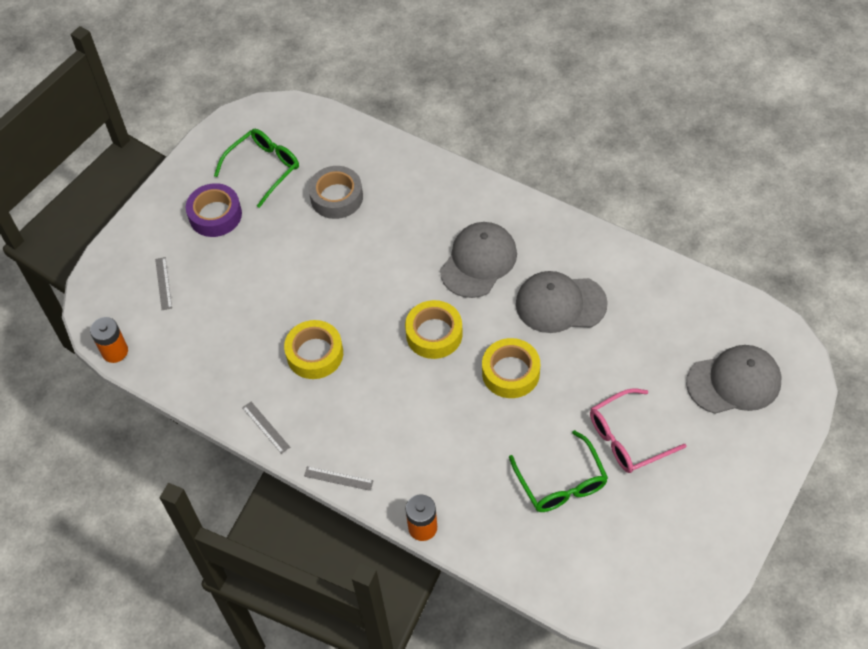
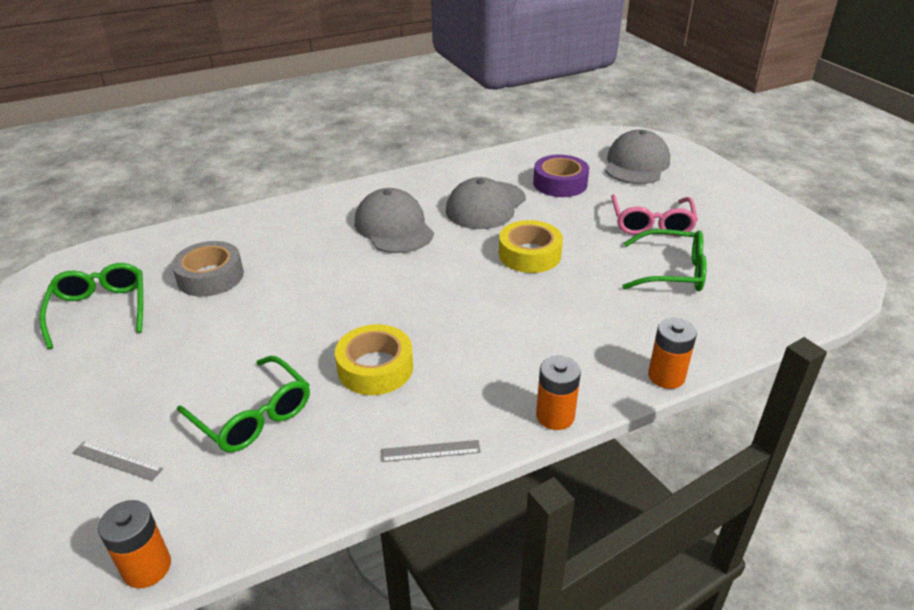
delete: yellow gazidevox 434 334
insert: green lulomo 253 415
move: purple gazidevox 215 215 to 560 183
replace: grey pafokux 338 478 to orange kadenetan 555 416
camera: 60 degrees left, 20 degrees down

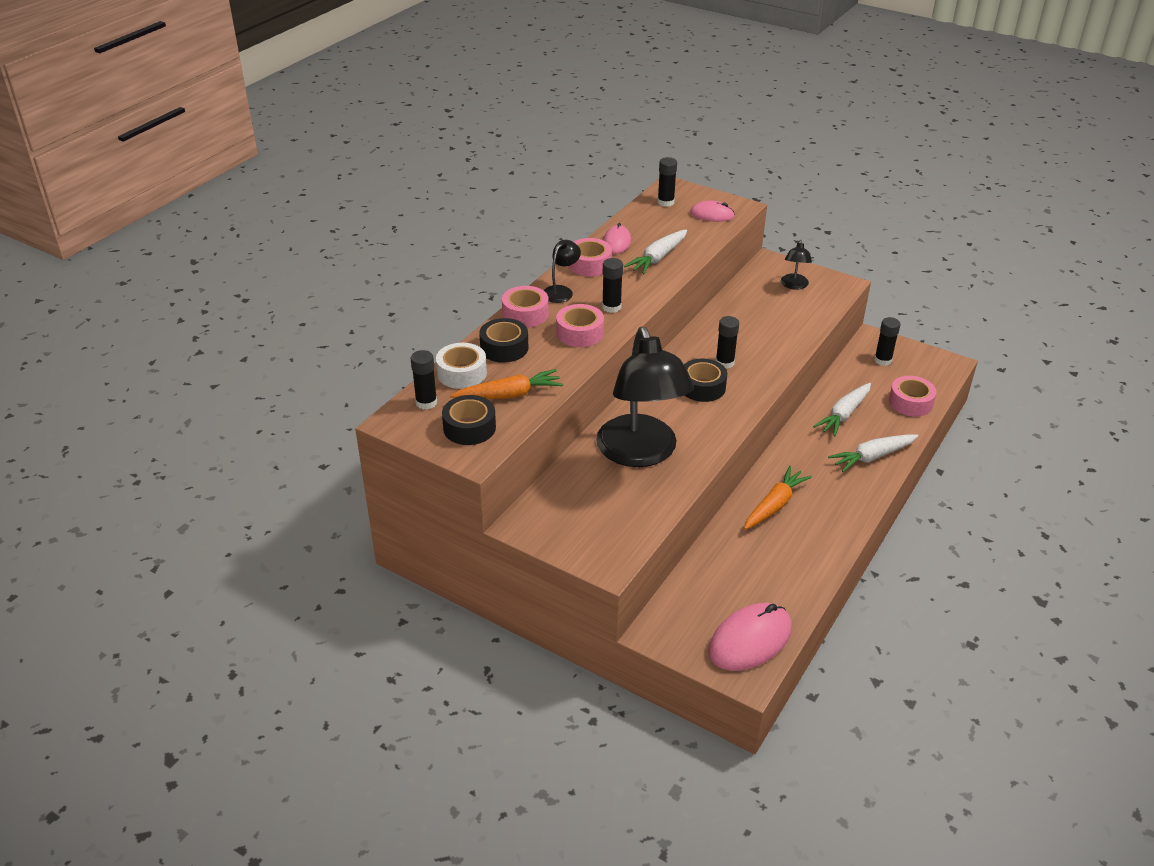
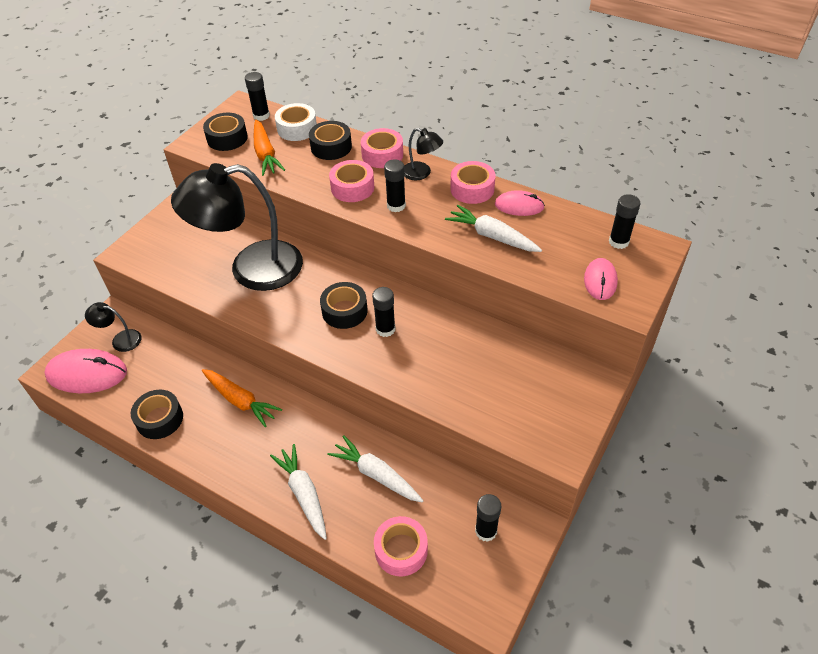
insert: black gazidevox 160 419
move: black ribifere 794 285 to 120 340
rotate: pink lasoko 750 640 = 87 374 45 degrees counterclockwise
camera: 90 degrees right, 10 degrees up

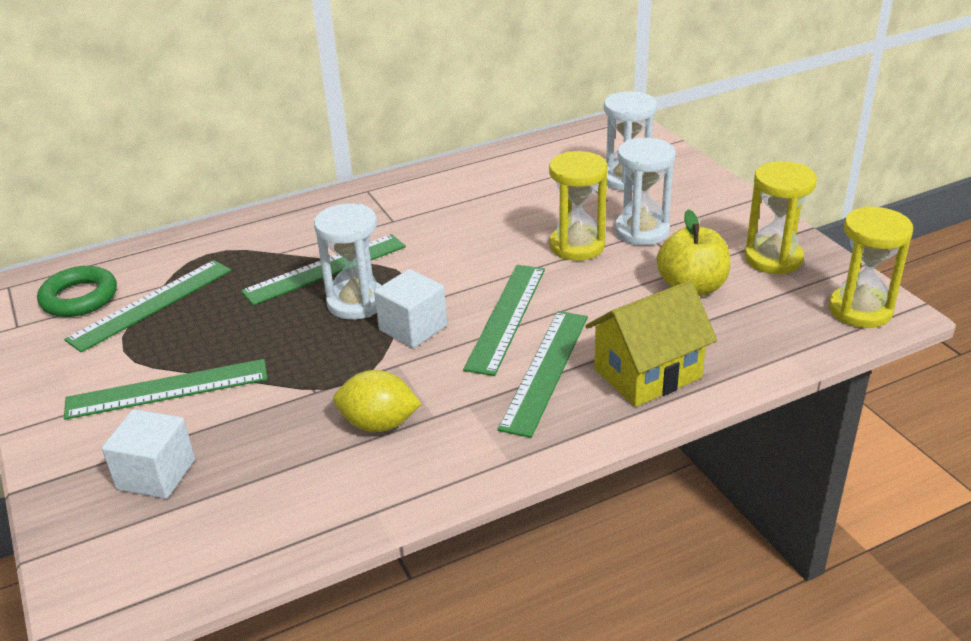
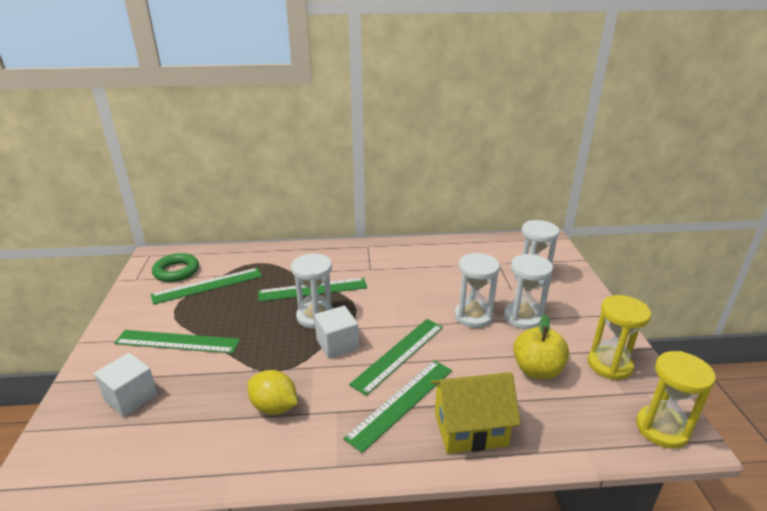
recolor: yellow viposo 577 246 to white viposo 473 316
camera: 20 degrees right, 5 degrees down

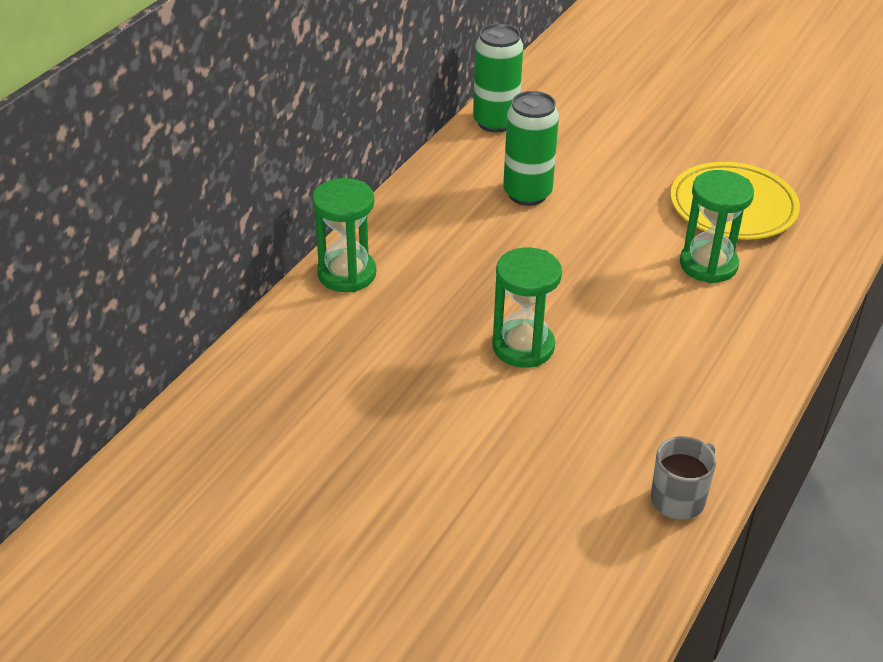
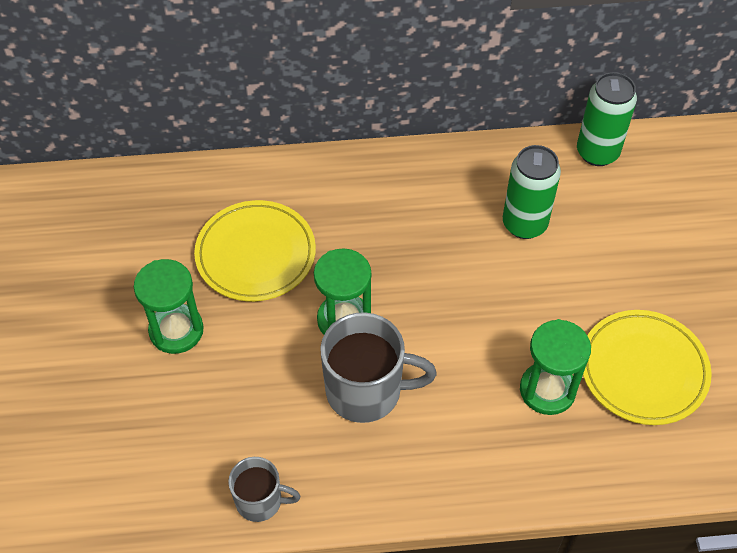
insert: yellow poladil 256 254; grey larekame 366 391
move: green viposo 347 274 to 176 330
camera: 55 degrees right, 15 degrees up

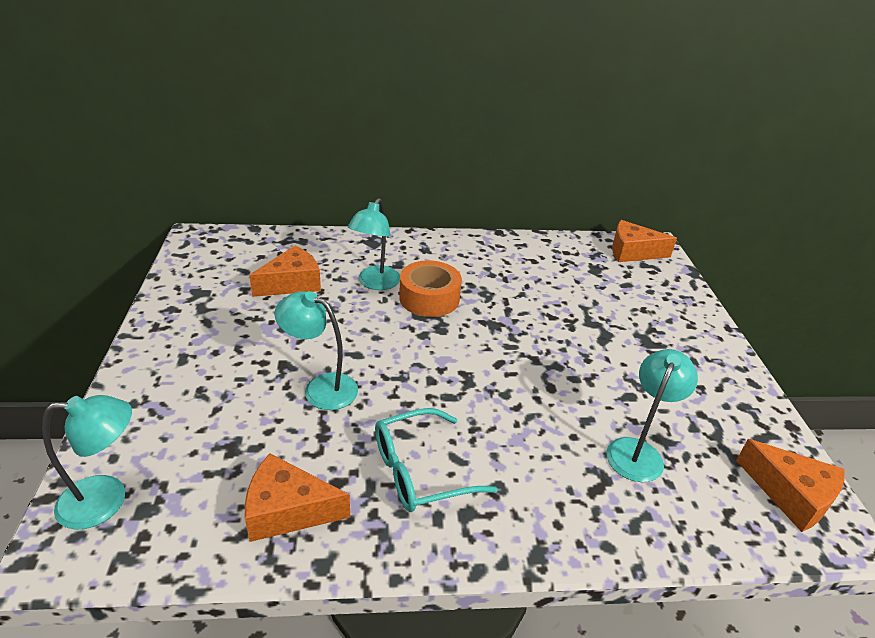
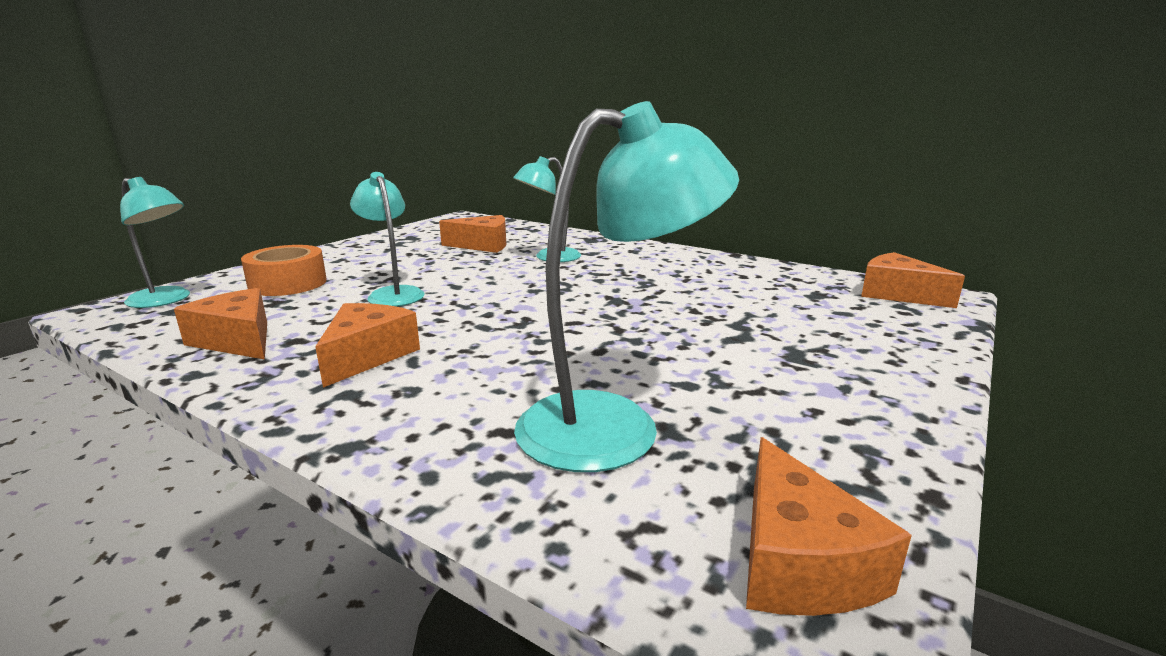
move: orange gazidevox 429 298 to 288 283
replace: turquoise lulomo 420 471 to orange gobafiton 367 356
resize: turquoise ribifere 638 451 = 615 425 x1.61
camera: 40 degrees right, 15 degrees down

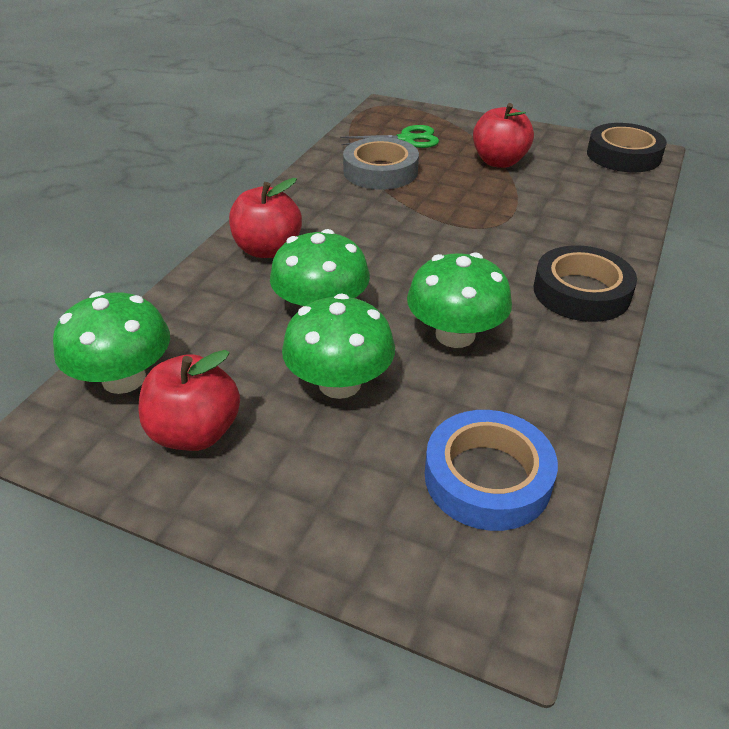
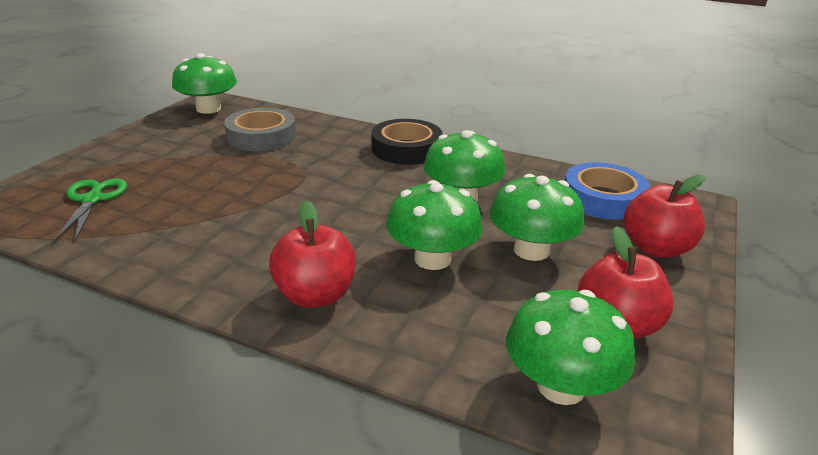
move: grey gazidevox 380 171 to 261 136; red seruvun 499 162 to 656 248
replace: black gazidevox 623 155 to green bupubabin 208 109
camera: 90 degrees left, 10 degrees down

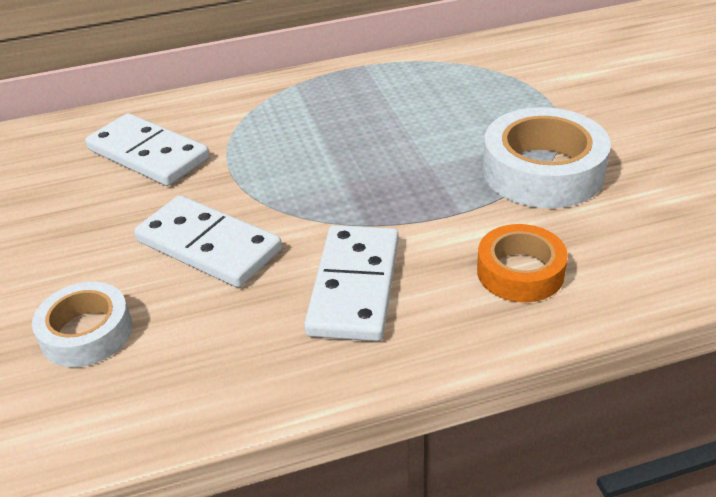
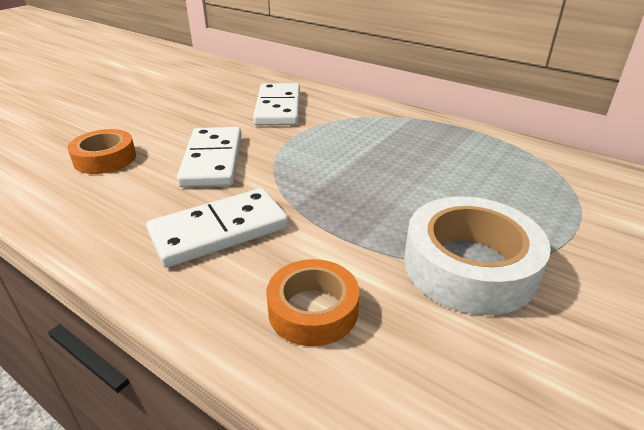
recolor: white gazidevox 86 332 to orange gazidevox 105 158
camera: 50 degrees right, 5 degrees down

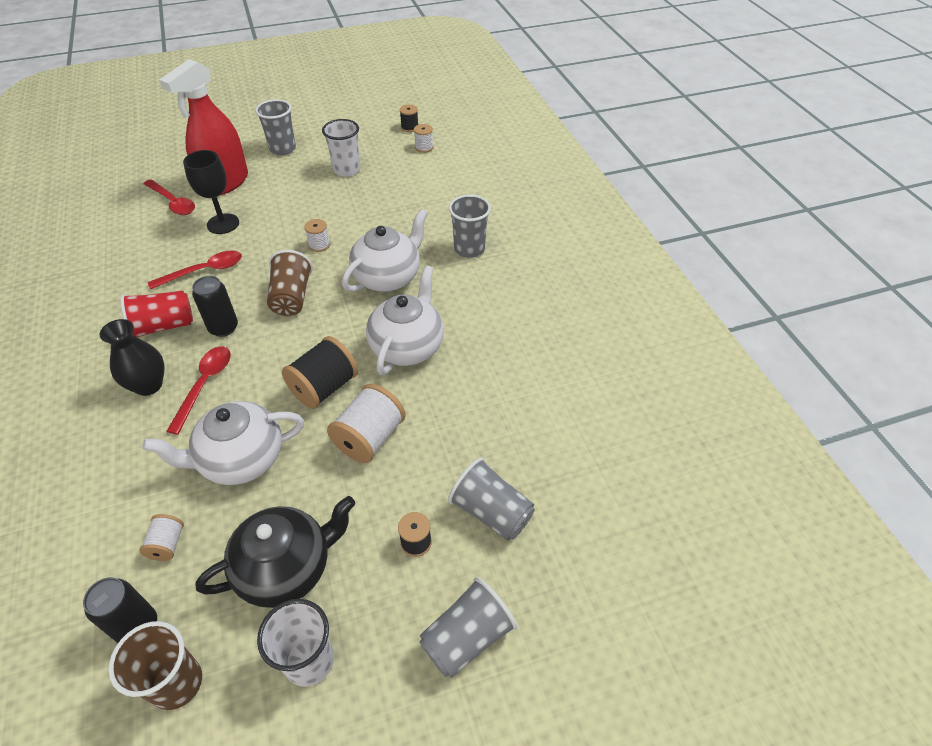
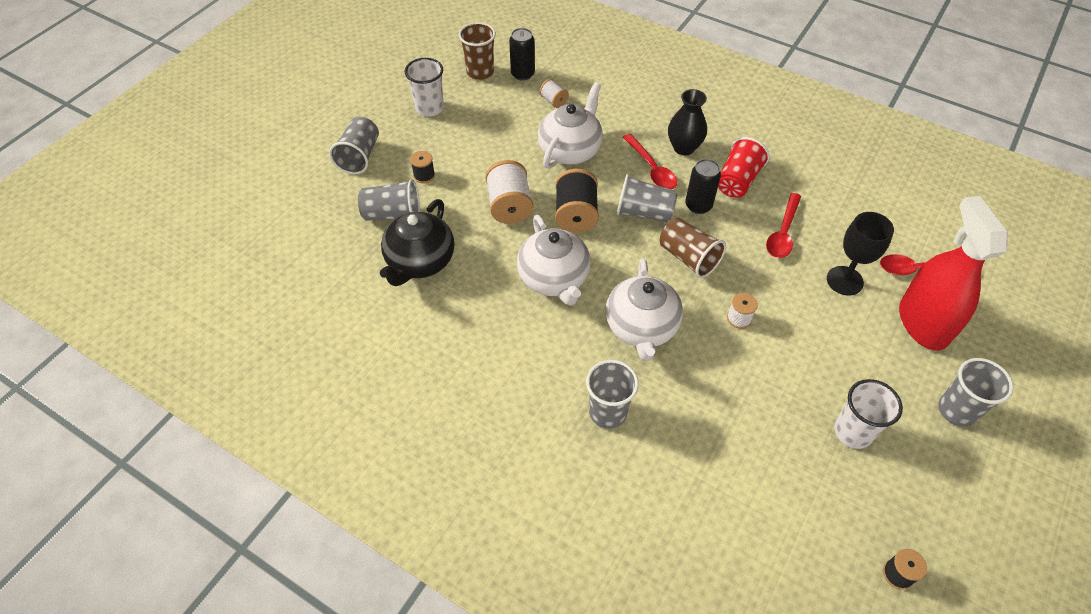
delete: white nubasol 424 147
insert: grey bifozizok 643 212
move: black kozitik 287 568 to 420 262
camera: 140 degrees right, 5 degrees up

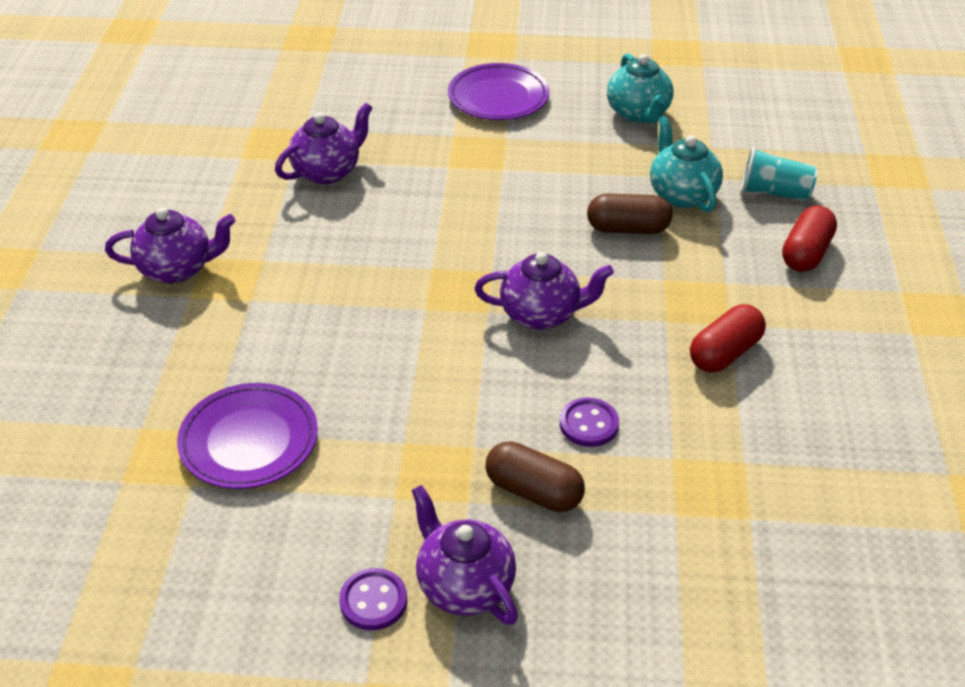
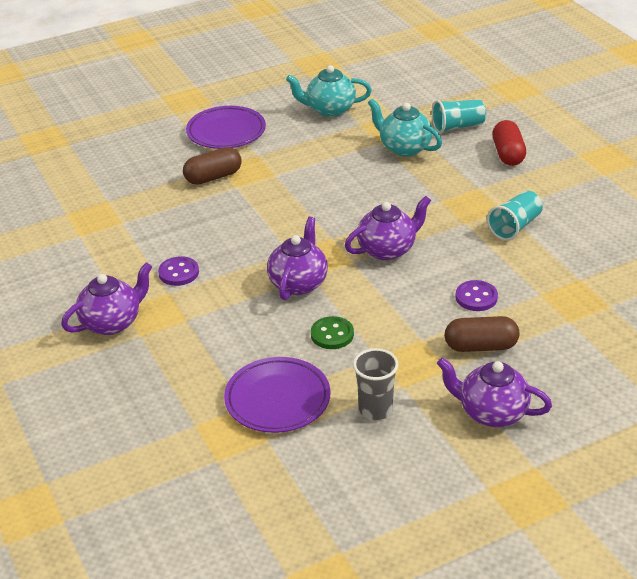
insert: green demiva 332 334; grey bifozizok 375 409
move: purple demiva 373 601 to 179 273; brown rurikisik 628 228 to 213 177; purple kozitik 327 171 to 298 283
replace: red rurikisik 724 353 to turquoise bifozizok 515 227
rotate: turquoise kozitik 638 113 = 329 110 135 degrees clockwise
camera: 30 degrees left, 5 degrees down

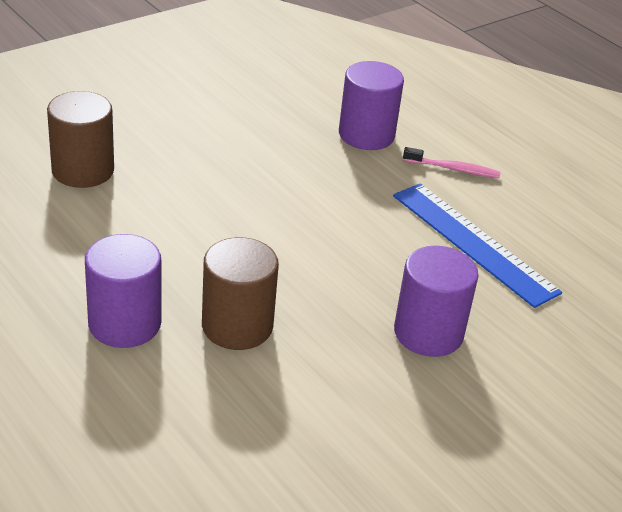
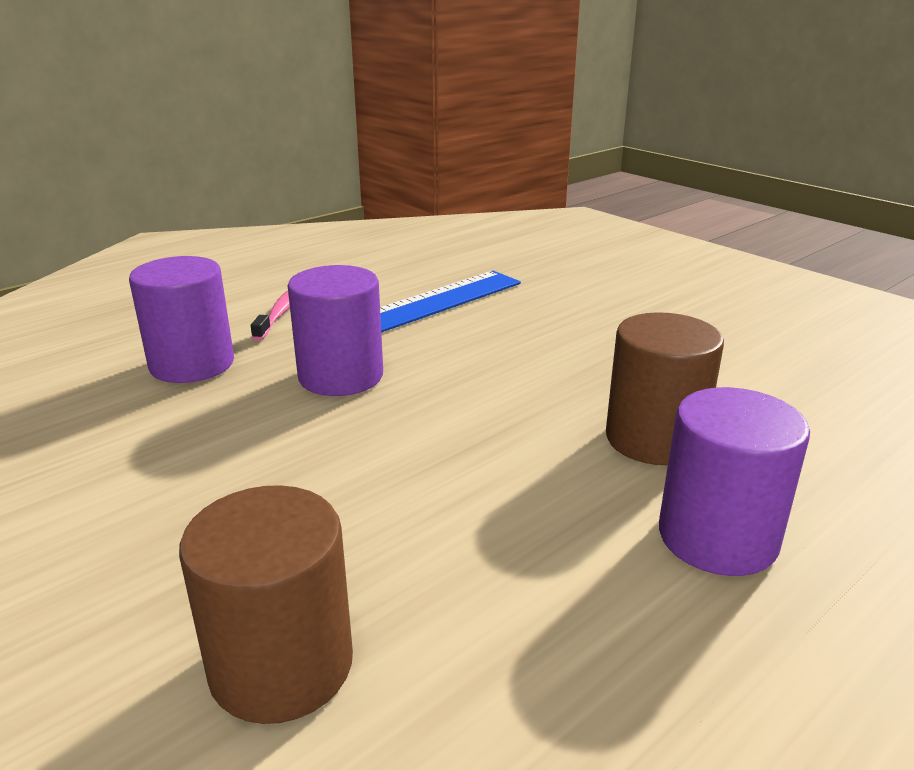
move: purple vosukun 428 333 to 341 376
camera: 90 degrees left, 10 degrees down

